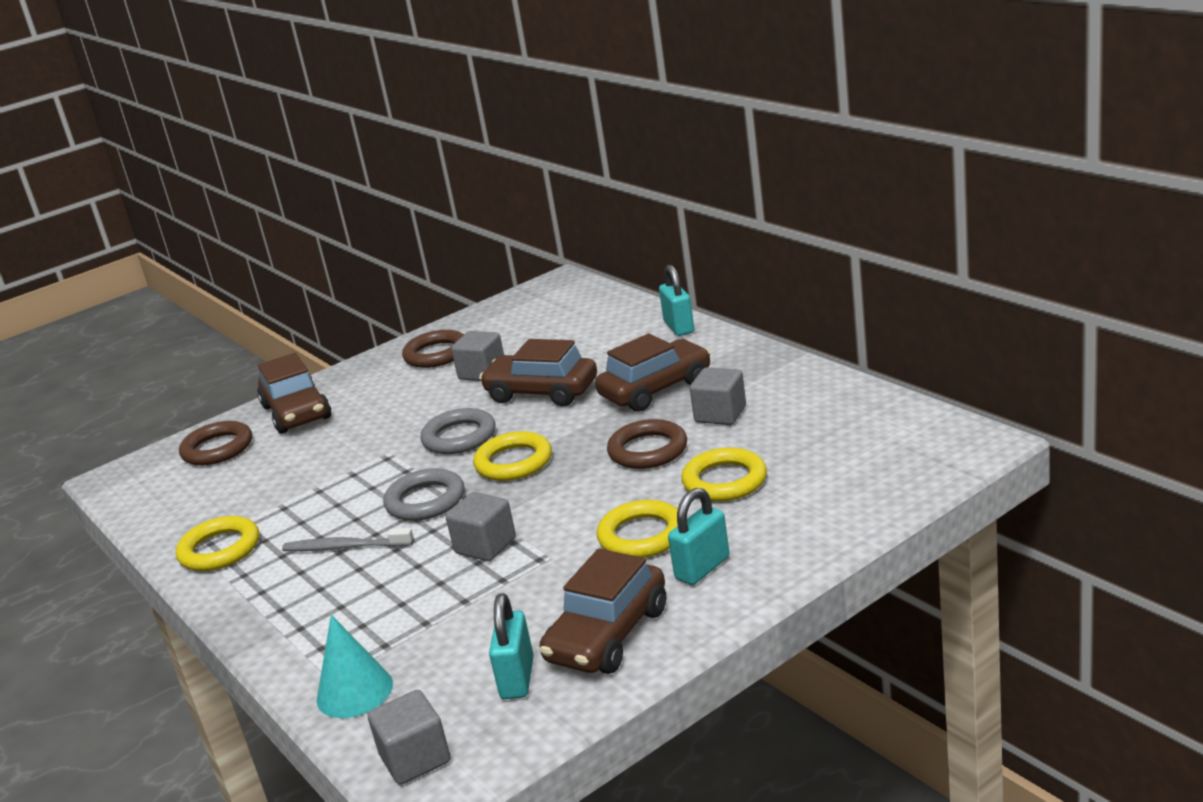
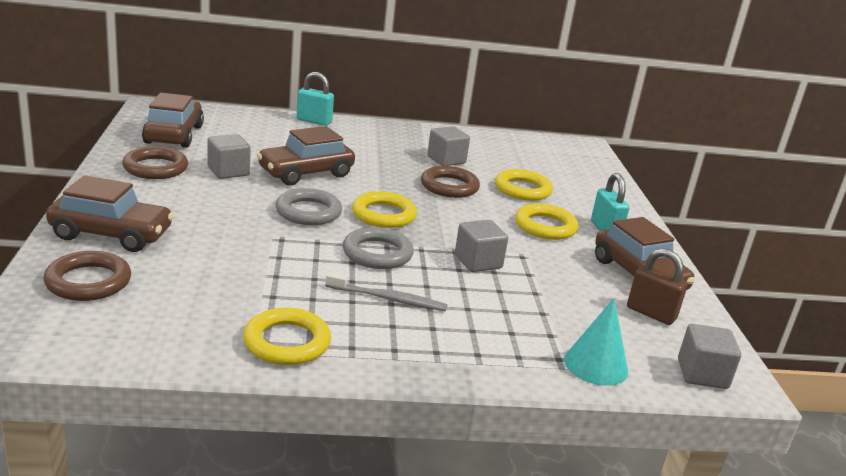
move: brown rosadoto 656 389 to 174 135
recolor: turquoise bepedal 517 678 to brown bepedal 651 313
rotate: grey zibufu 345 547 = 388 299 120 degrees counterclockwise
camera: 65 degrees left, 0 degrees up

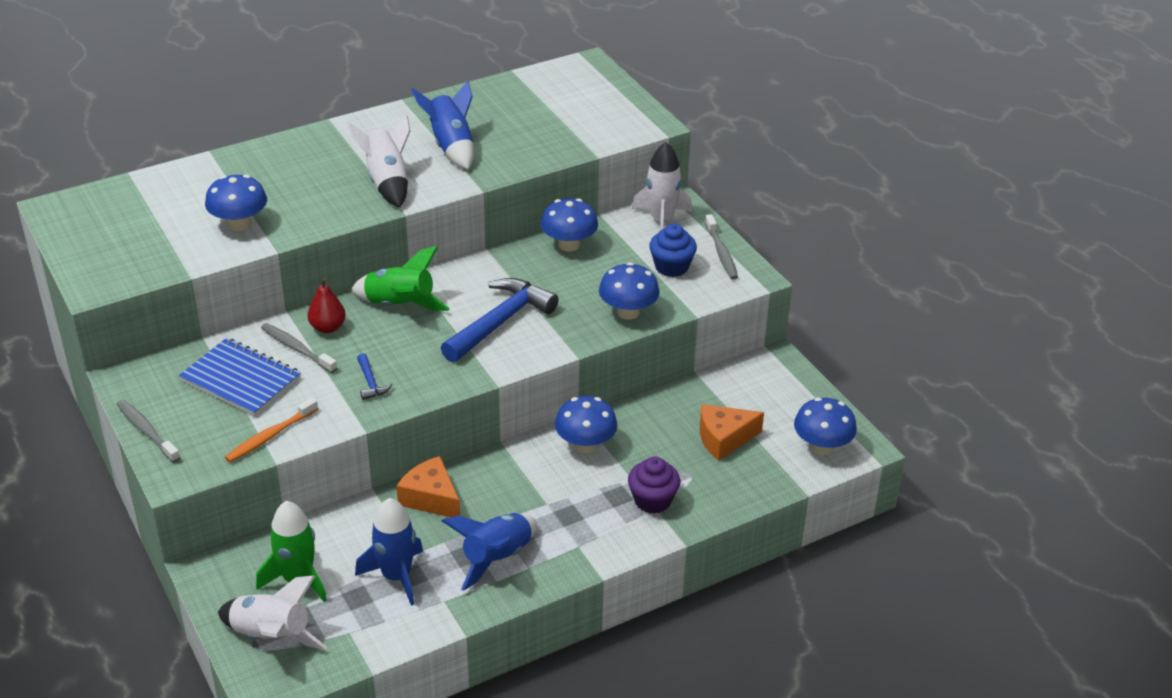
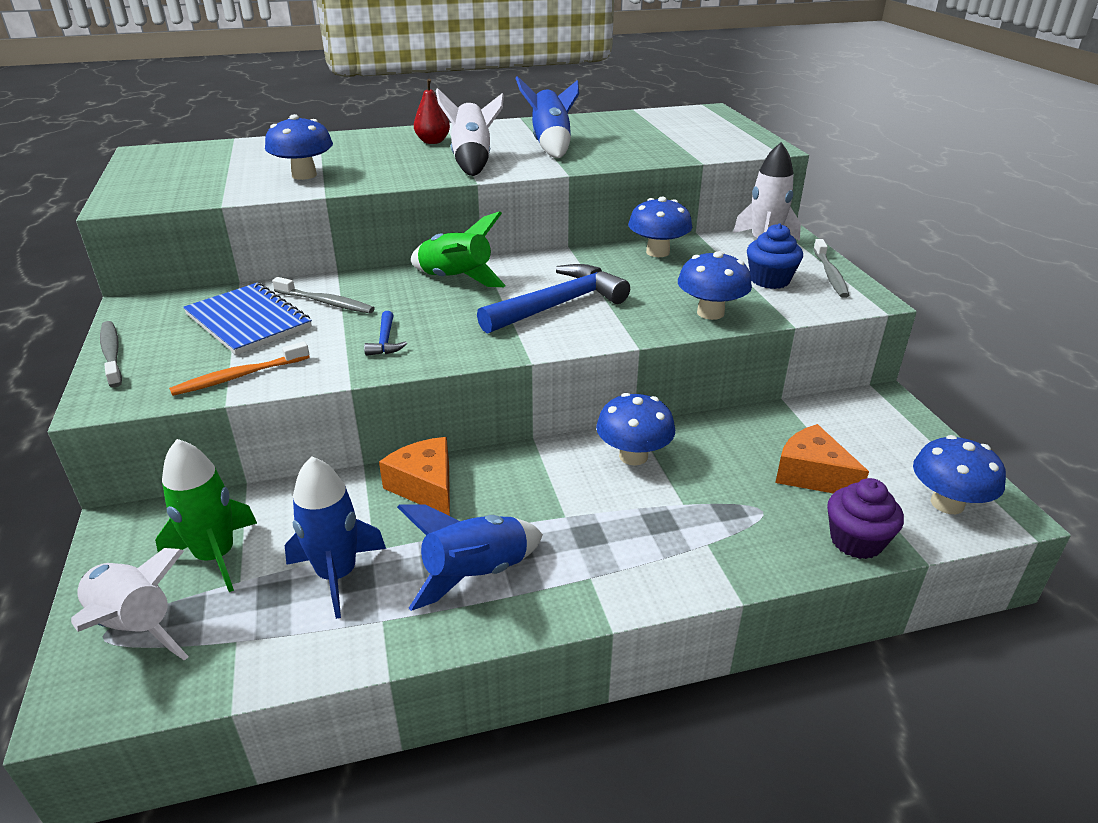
move: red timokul 327 327 to 433 142; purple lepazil 652 500 to 856 541
rotate: grey zibufu 297 349 = 326 302 150 degrees clockwise; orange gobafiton 724 438 = 812 475 45 degrees clockwise
camera: 15 degrees right, 5 degrees down

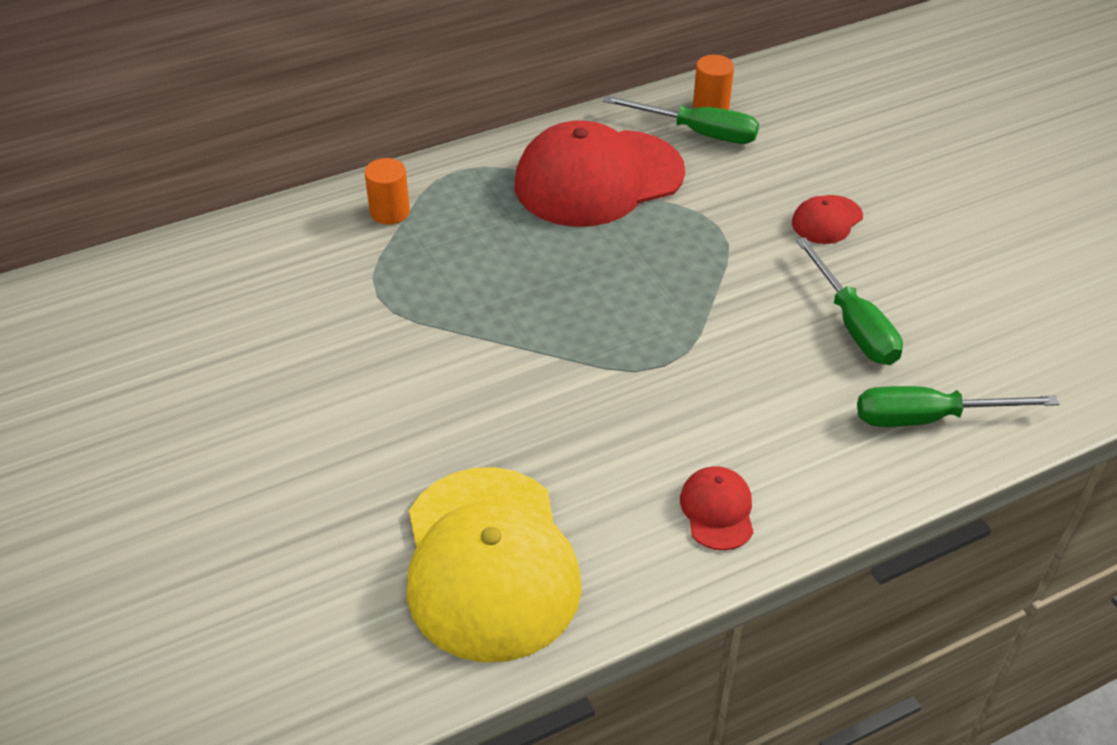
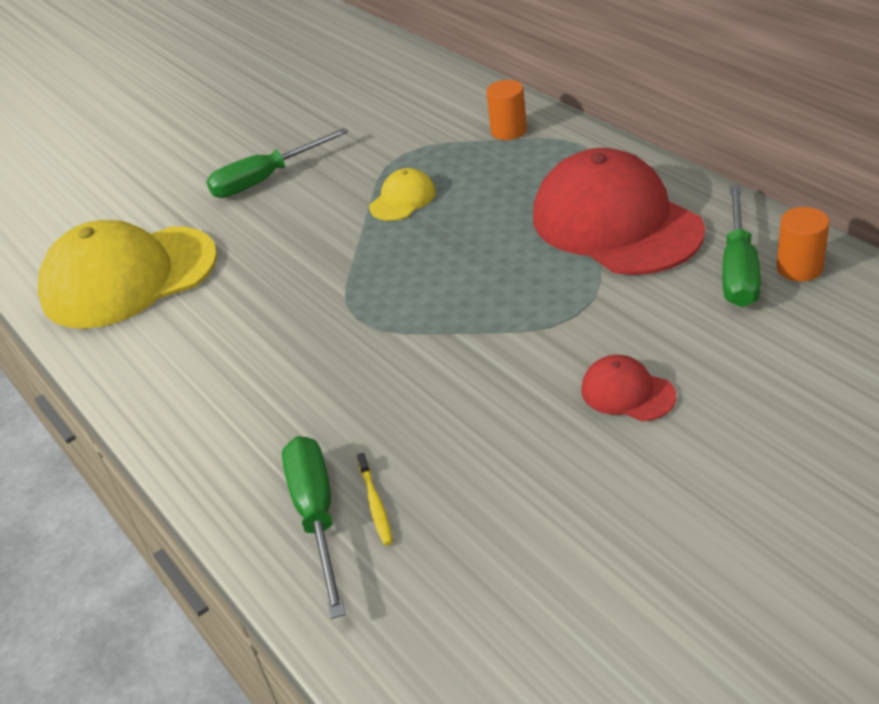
delete: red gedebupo 717 510
insert: yellow zibufu 375 504; yellow gedebupo 403 199
move: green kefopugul 853 325 to 265 179
camera: 85 degrees right, 5 degrees down

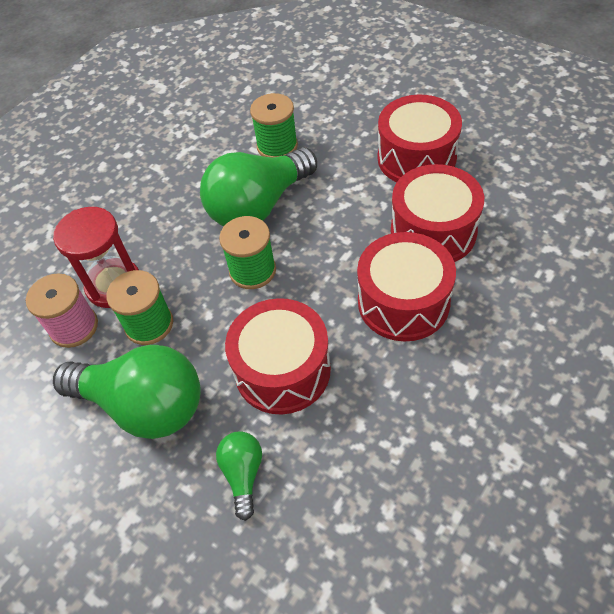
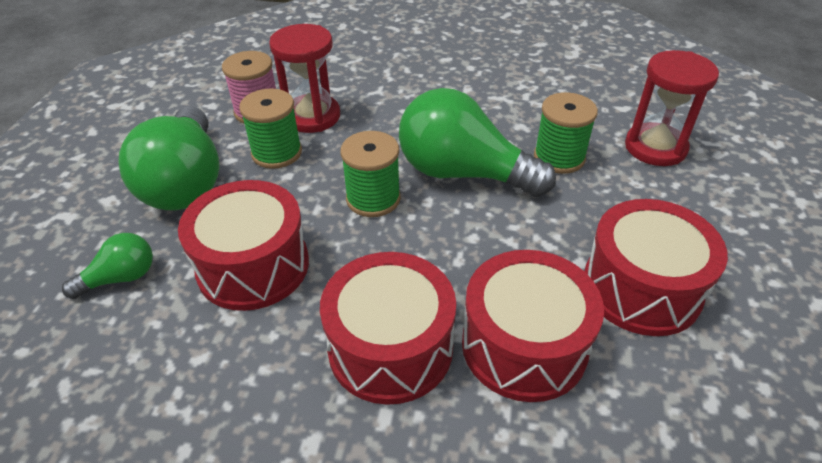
insert: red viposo 655 147
camera: 60 degrees right, 10 degrees down

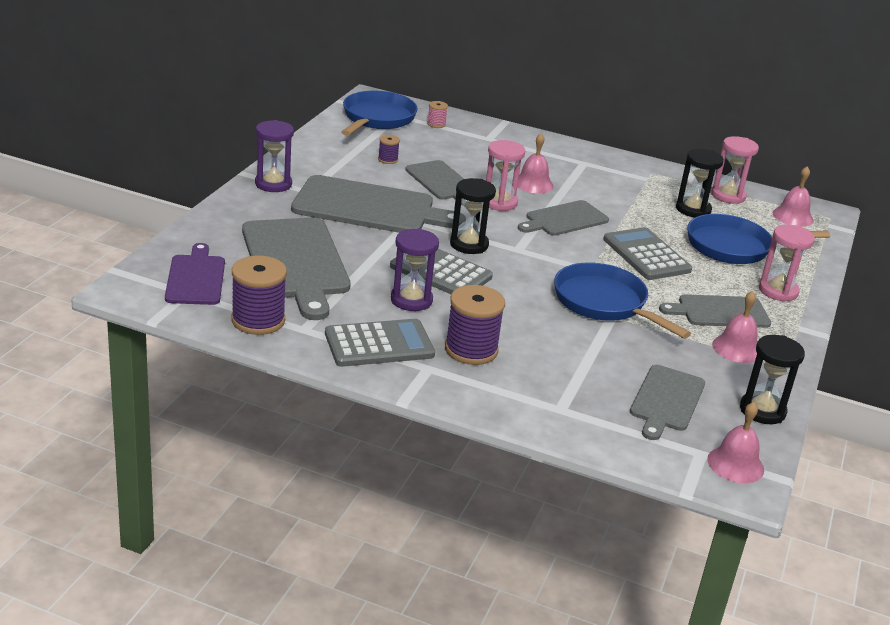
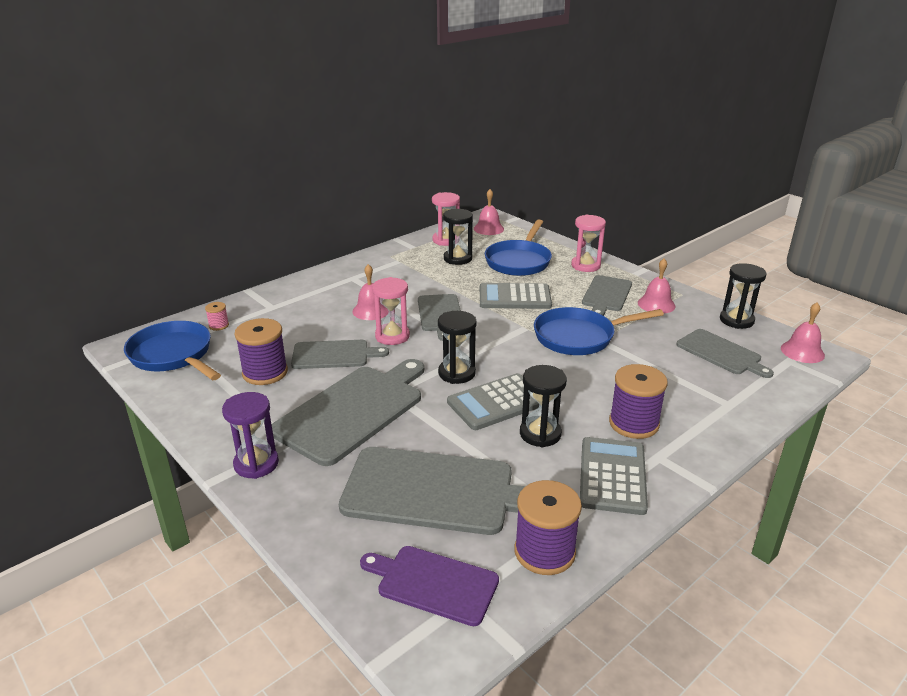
recolor: purple viposo 411 300 to black viposo 540 434
resize: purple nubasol 388 159 = 265 373 x2.06
camera: 60 degrees left, 0 degrees up

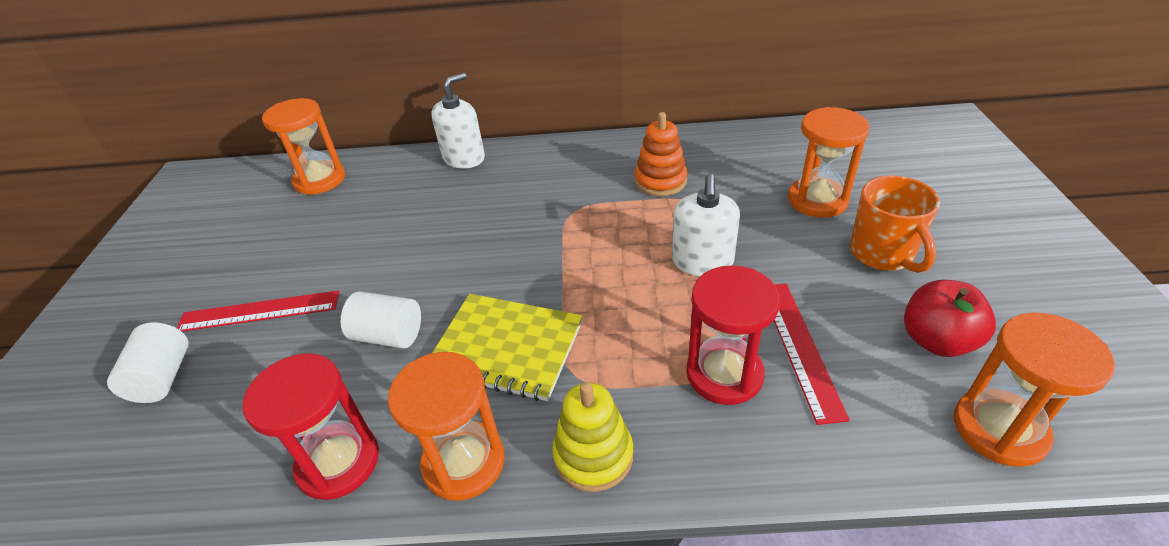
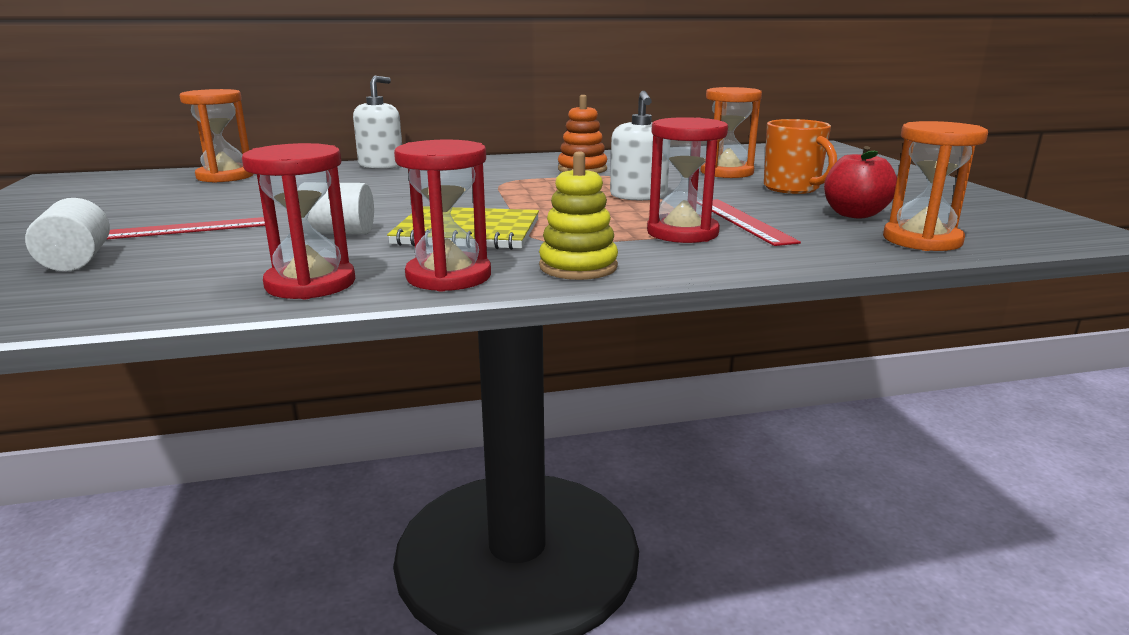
recolor: orange viposo 464 462 to red viposo 448 276
camera: 15 degrees left, 20 degrees down

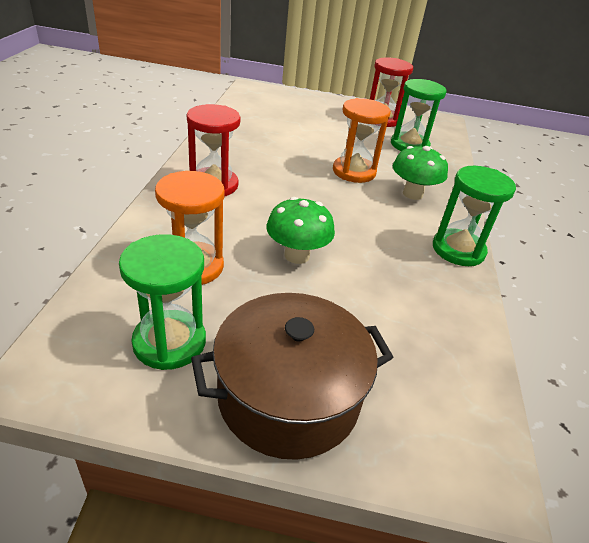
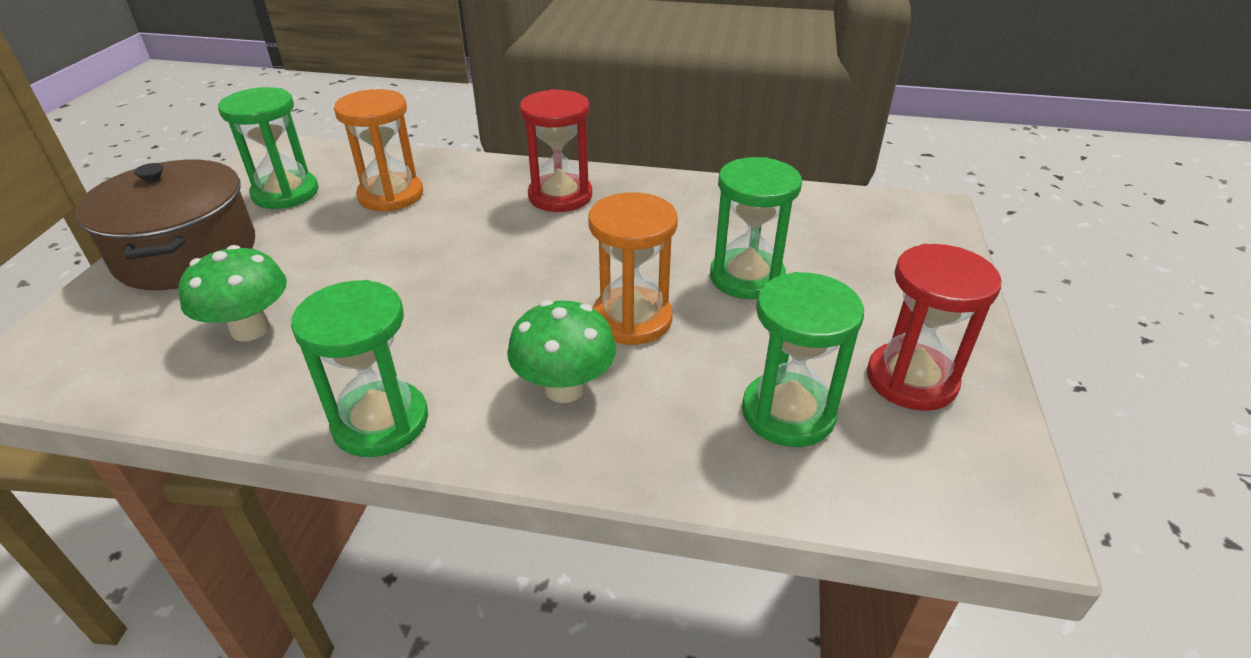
insert: green viposo 747 277
move: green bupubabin 297 255 to 250 329
camera: 95 degrees right, 0 degrees up

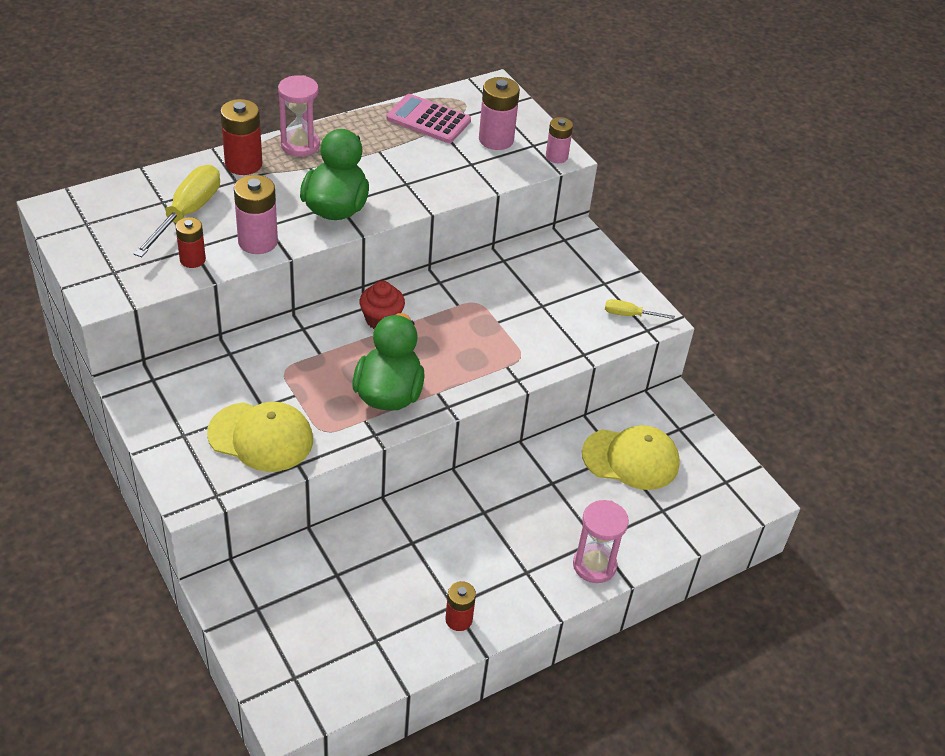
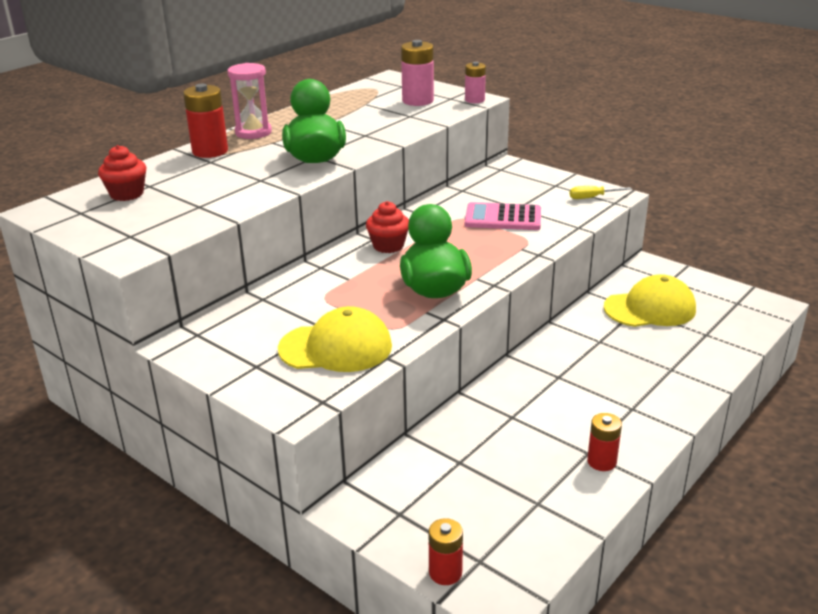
delete: yellow kefopugul 187 213; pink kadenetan 258 241; pink viposo 594 565
insert: red lepazil 127 194
move: red kadenetan 192 259 to 445 572; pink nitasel 428 120 to 503 218
camera: 15 degrees left, 15 degrees down

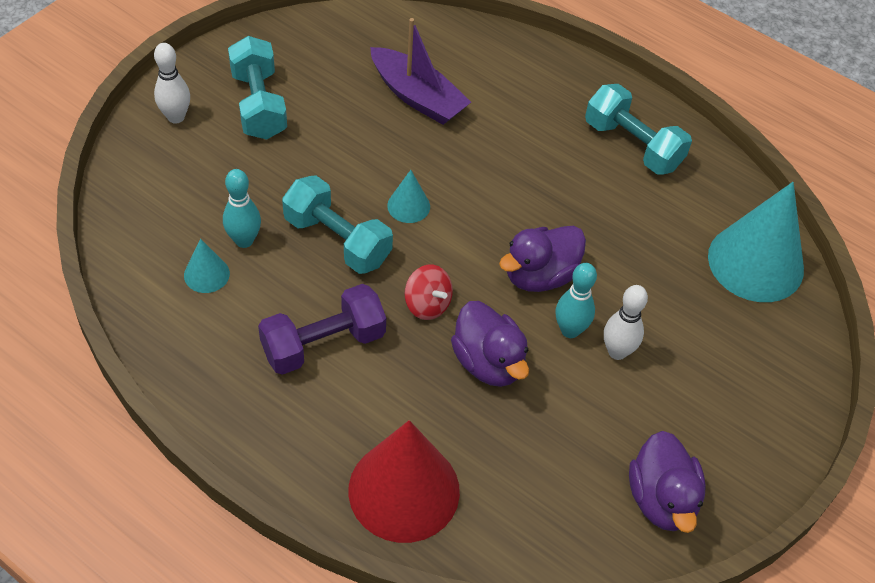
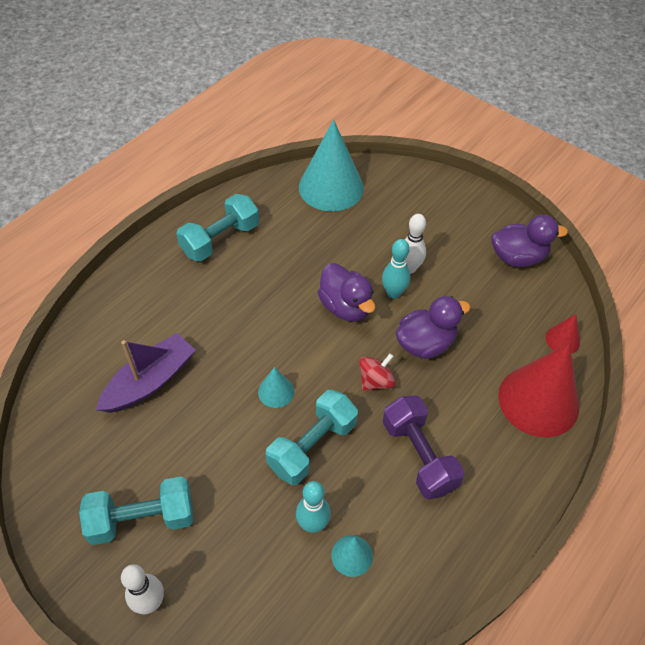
insert: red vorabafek 562 340
camera: 85 degrees left, 0 degrees up

